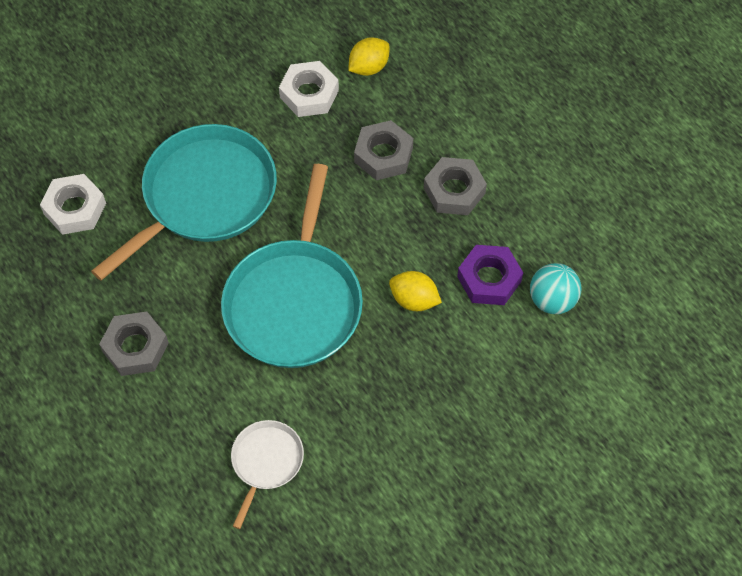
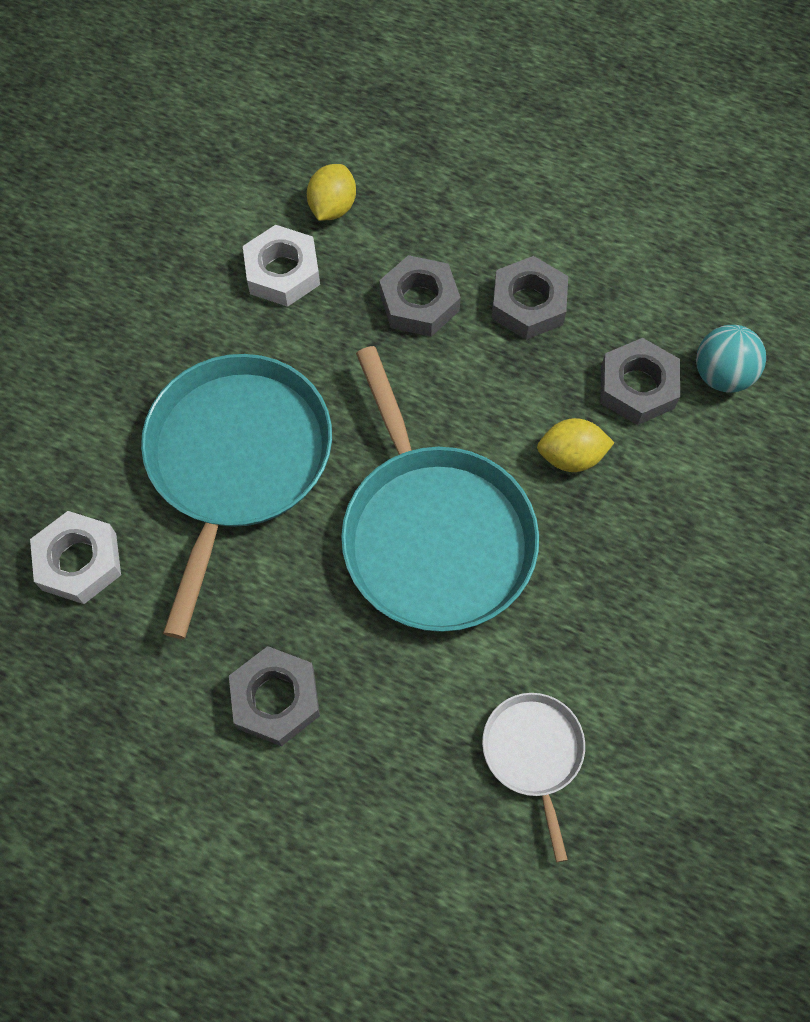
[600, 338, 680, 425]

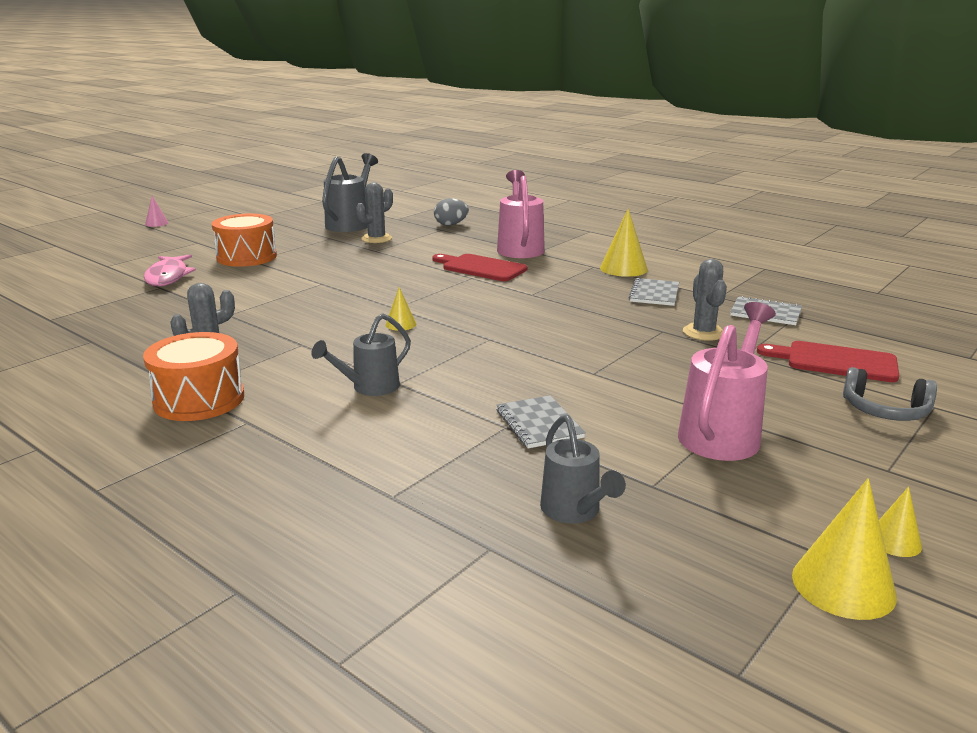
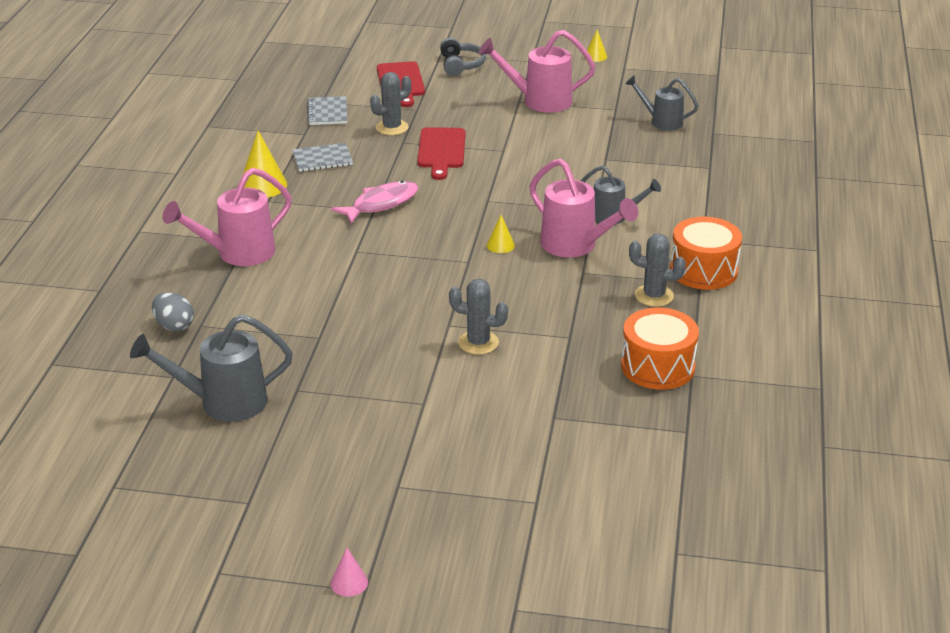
[449, 279, 508, 355]
[621, 308, 699, 390]
[417, 127, 466, 180]
[331, 181, 418, 224]
[497, 395, 586, 448] (first image)
[625, 75, 698, 131]
[792, 478, 897, 620] (first image)
[529, 159, 638, 257]

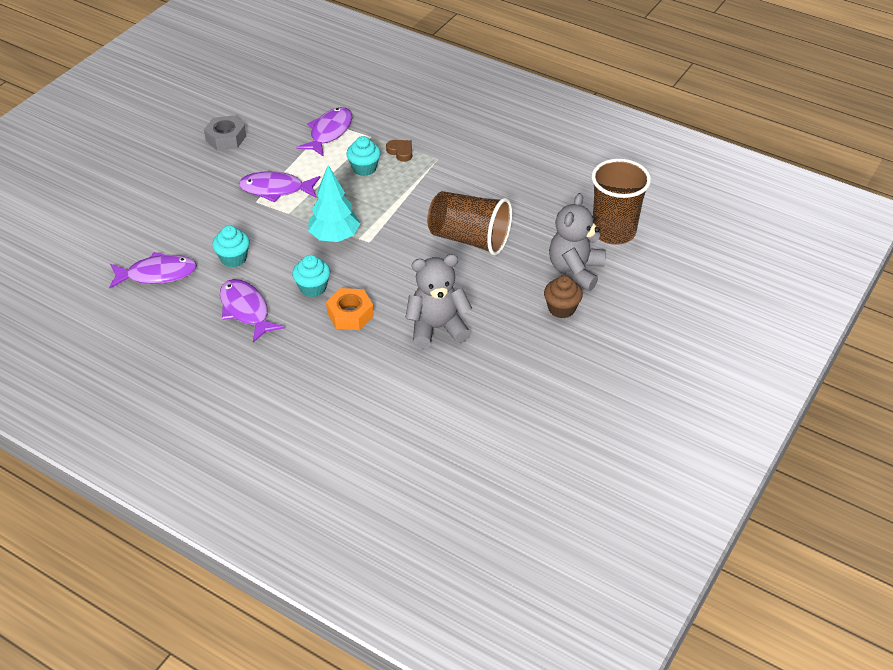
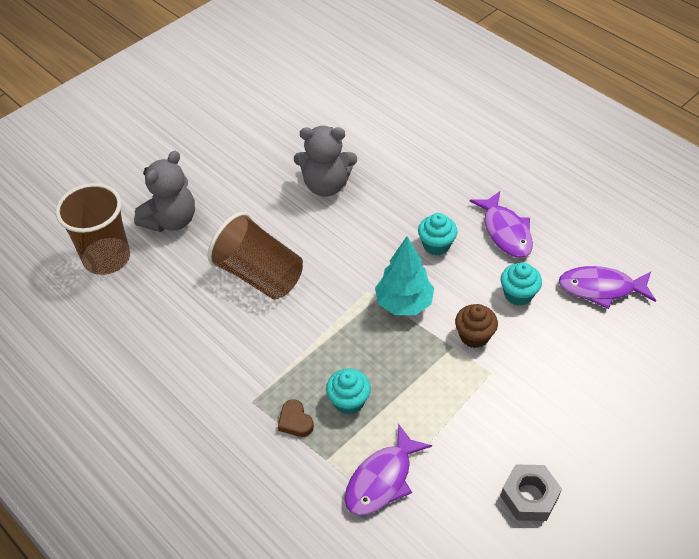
[239, 171, 320, 203] (first image)
[455, 304, 498, 348]
[326, 288, 374, 330] (first image)

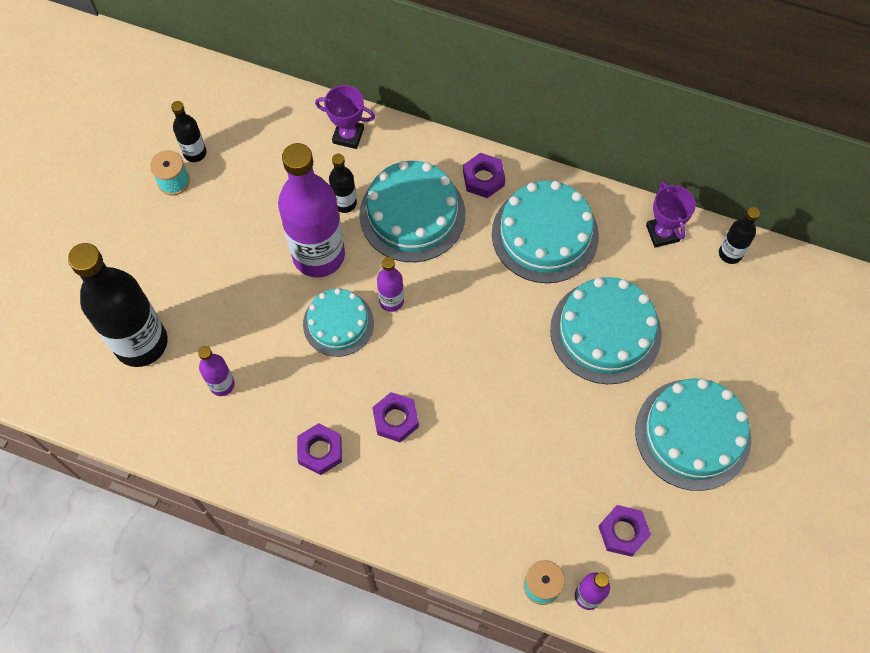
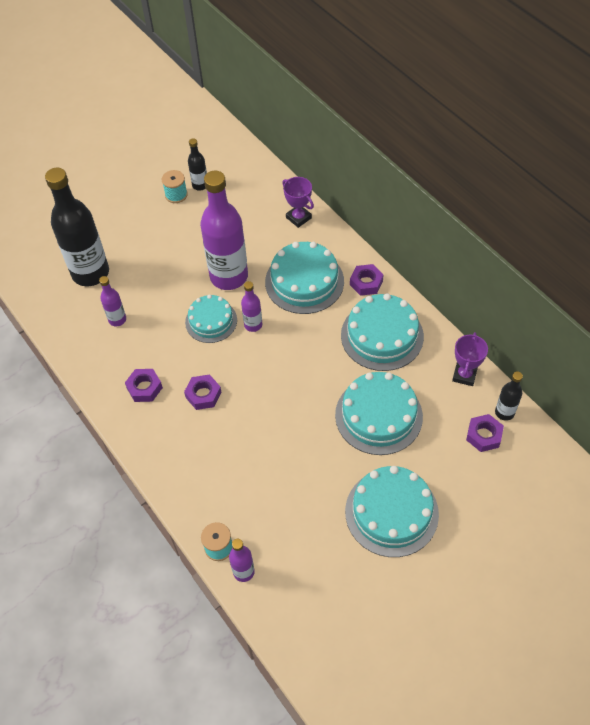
[329, 154, 357, 213] (first image)
[466, 414, 504, 452]

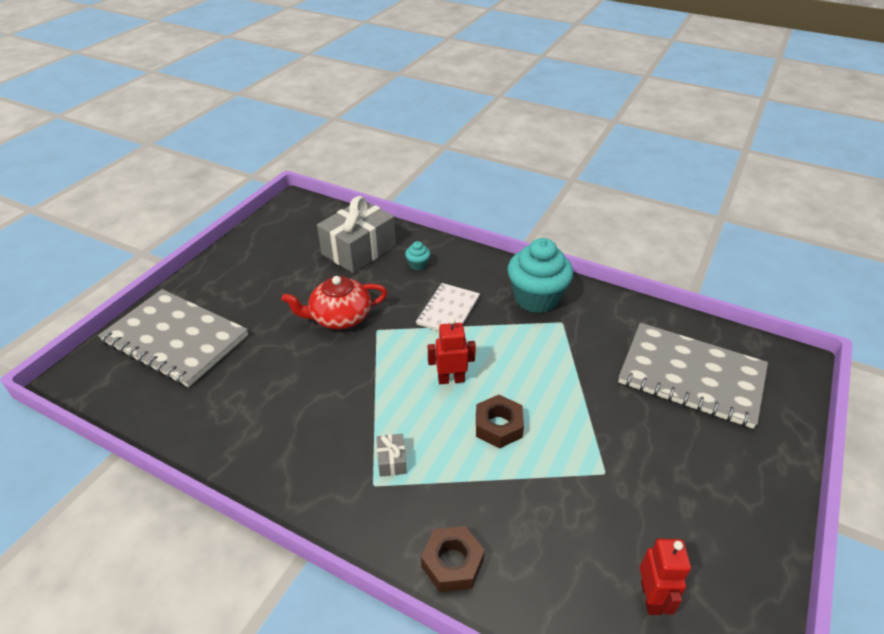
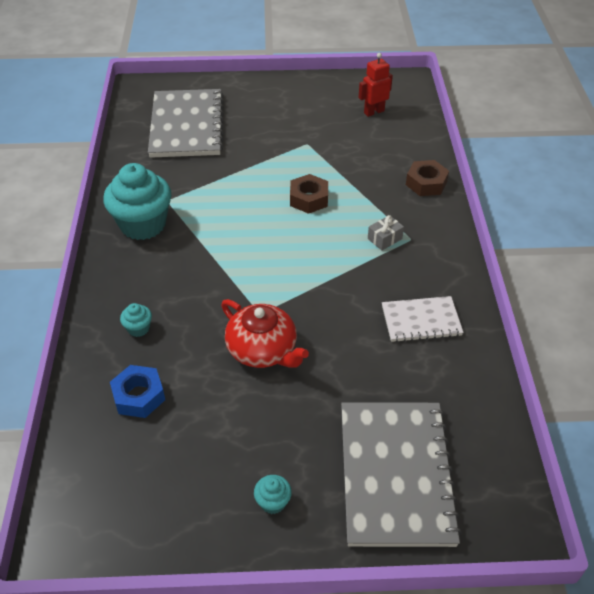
[110, 365, 165, 418]
[382, 296, 464, 342]
[428, 318, 476, 384] (first image)
[254, 475, 292, 514]

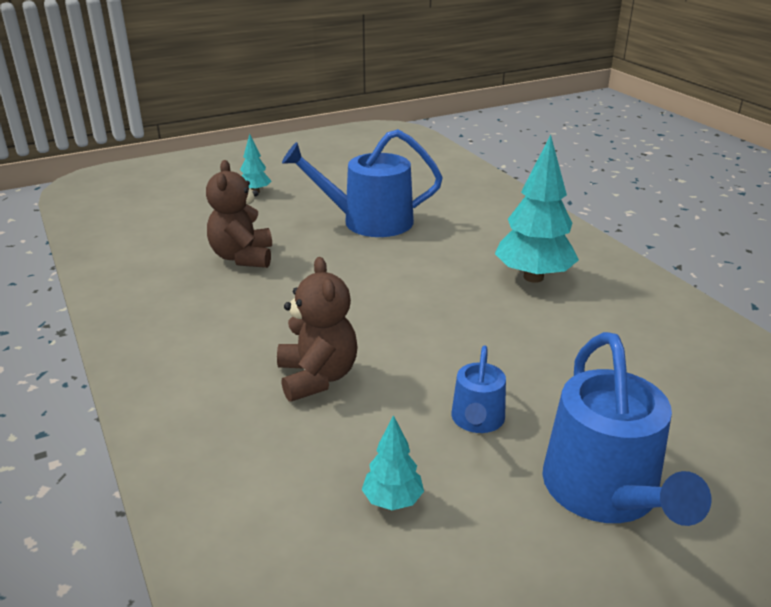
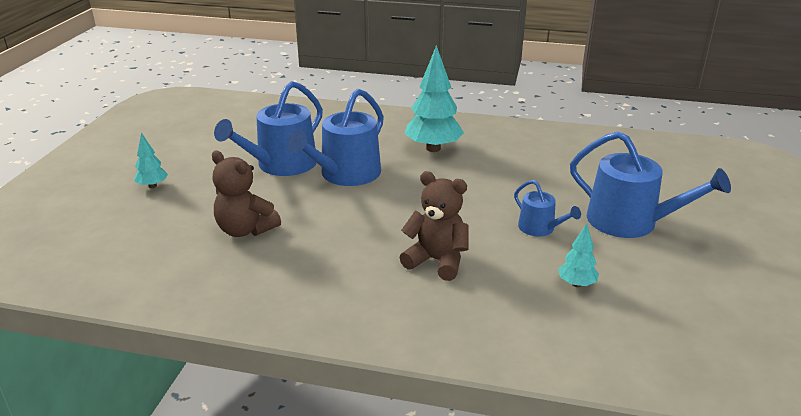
[287, 89, 384, 186]

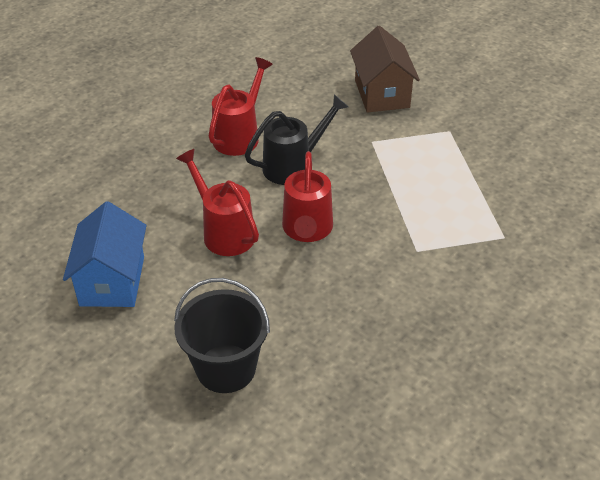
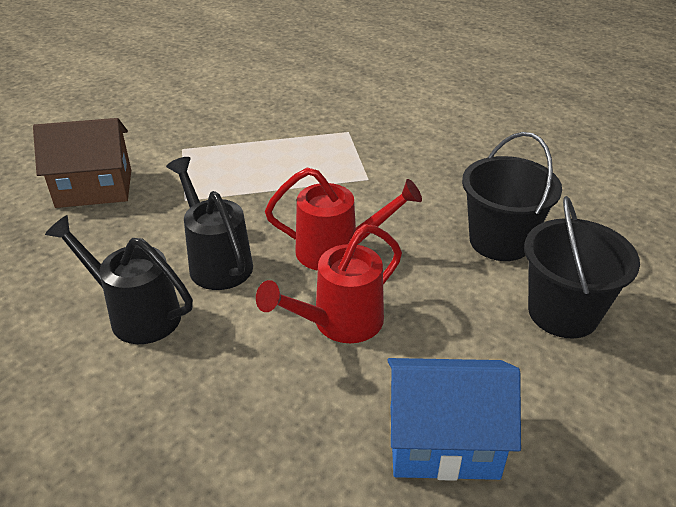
[45, 215, 193, 344]
[462, 132, 562, 261]

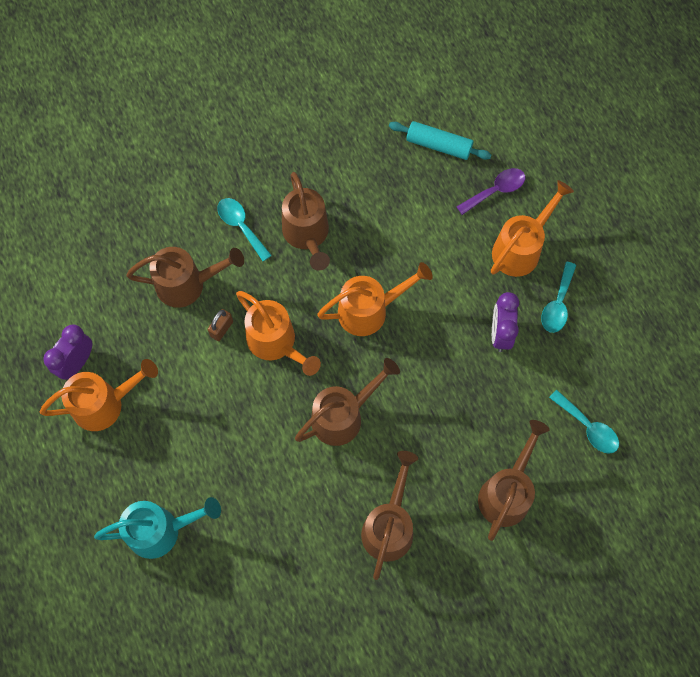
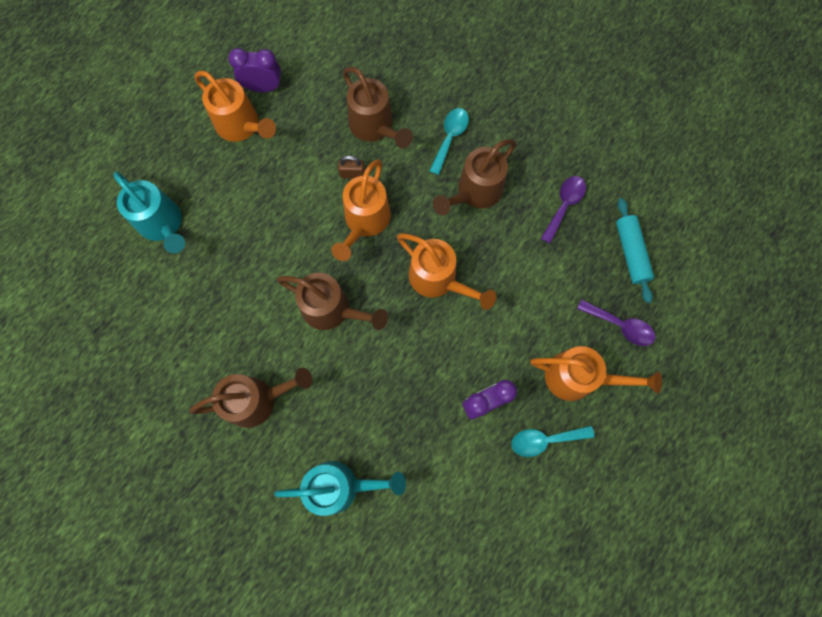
[549, 390, 619, 454] (first image)
[274, 461, 406, 516]
[541, 176, 586, 244]

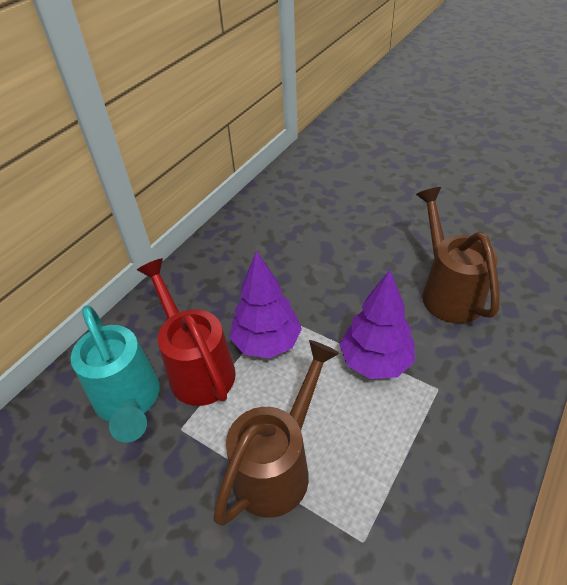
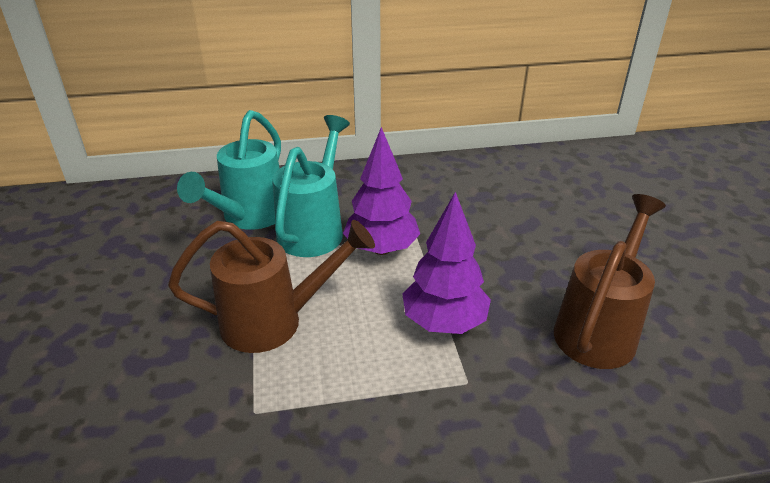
[273, 115, 350, 257]

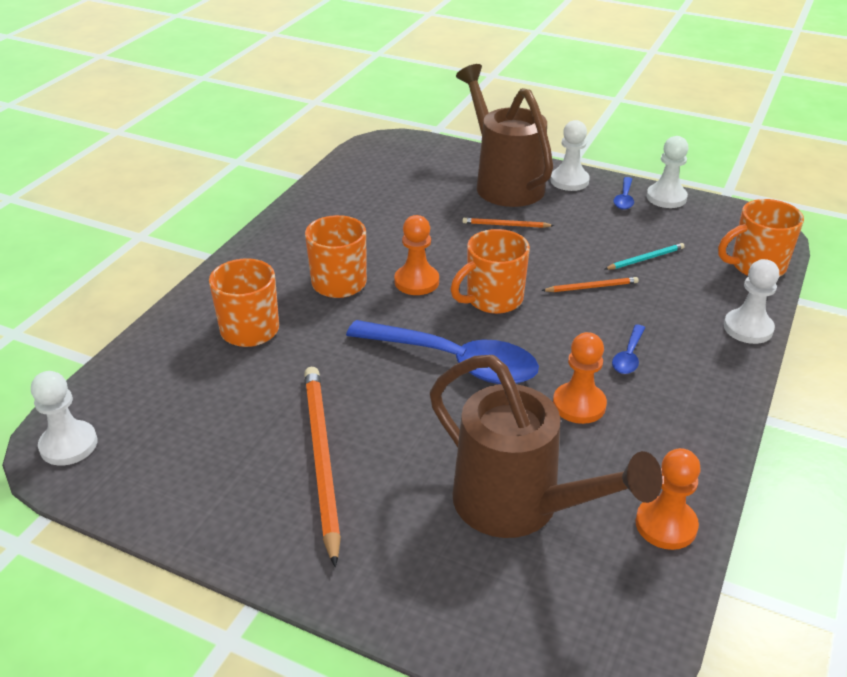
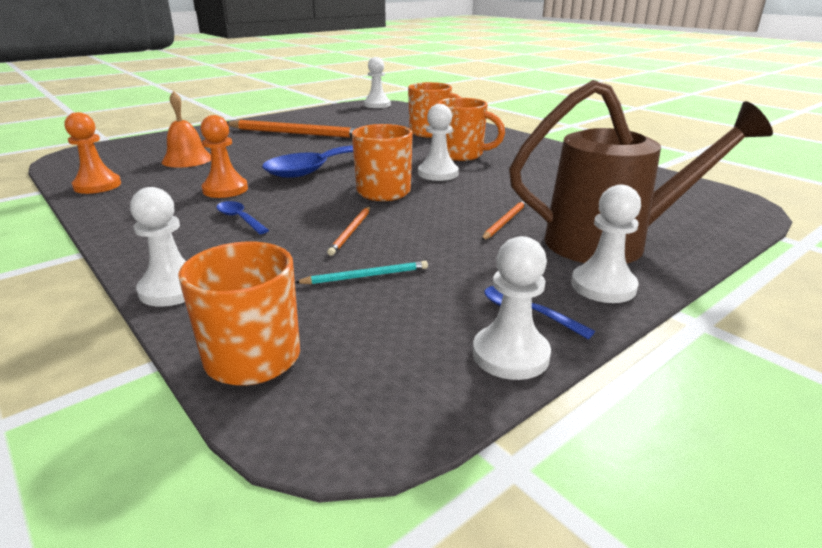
[418, 104, 459, 181]
[295, 261, 428, 284]
[162, 91, 211, 168]

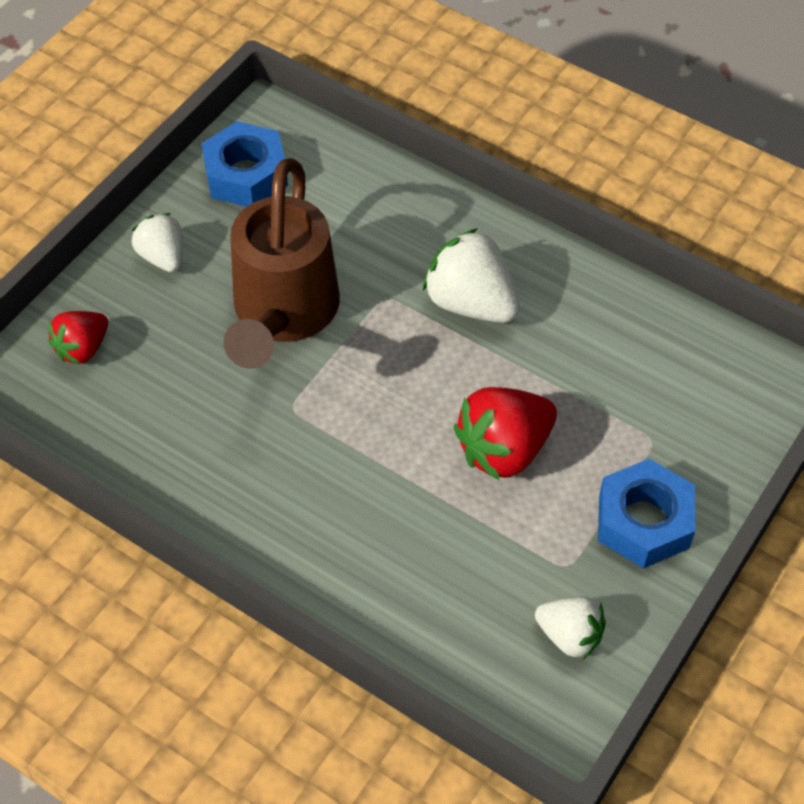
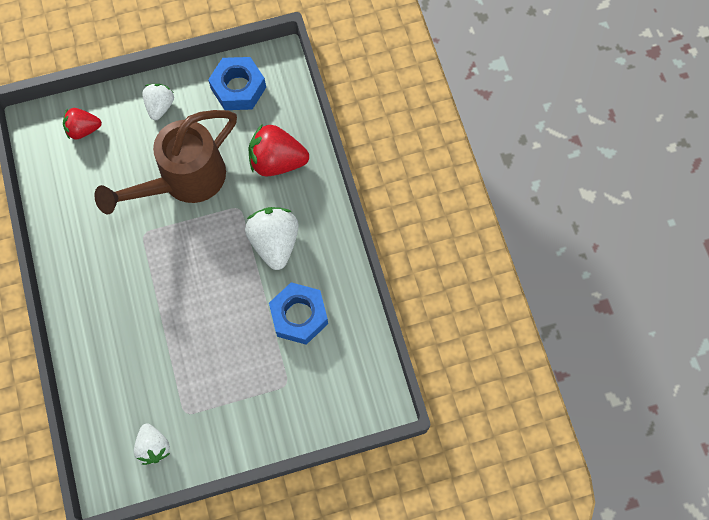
[248, 124, 309, 176]
[269, 282, 328, 345]

